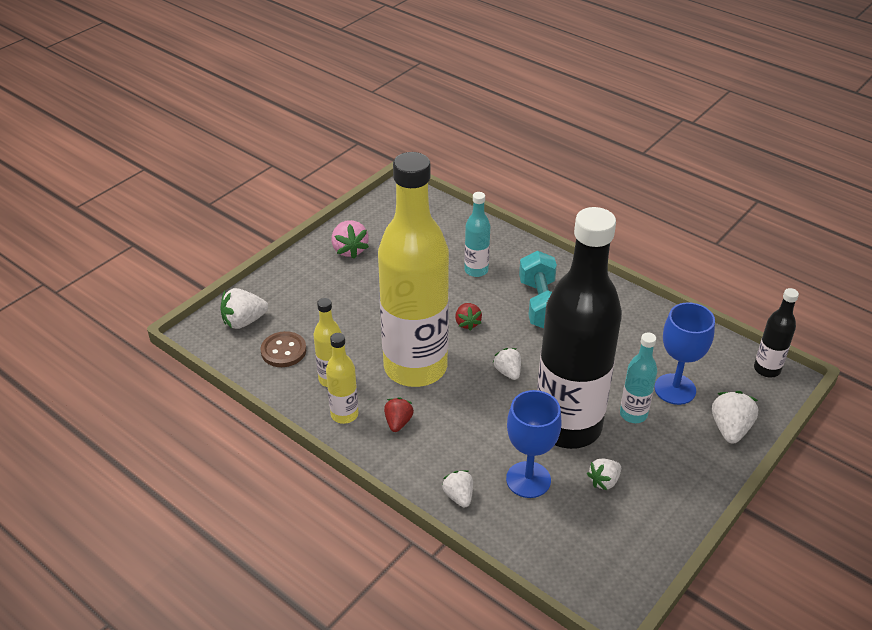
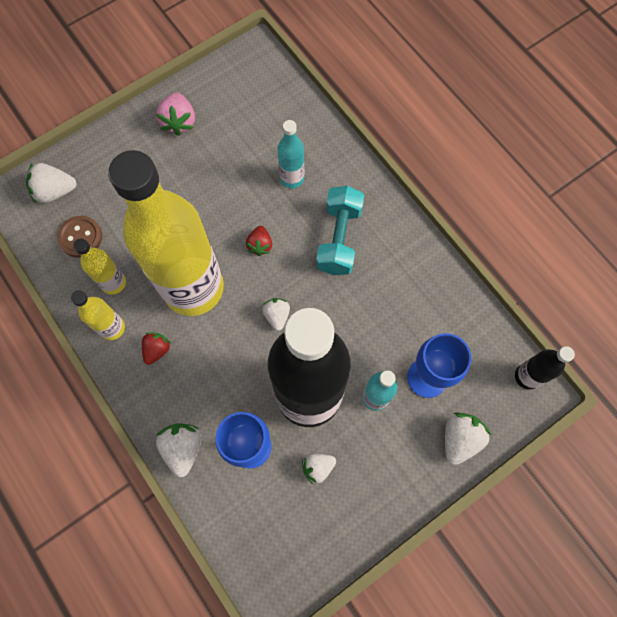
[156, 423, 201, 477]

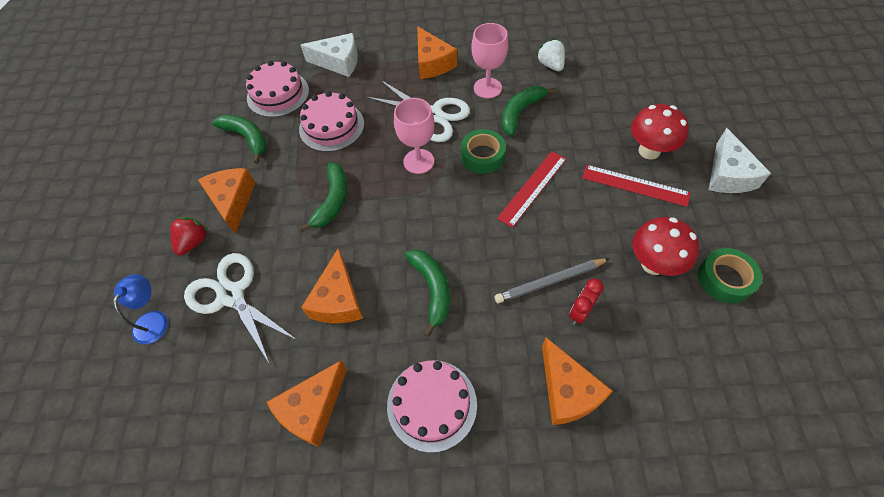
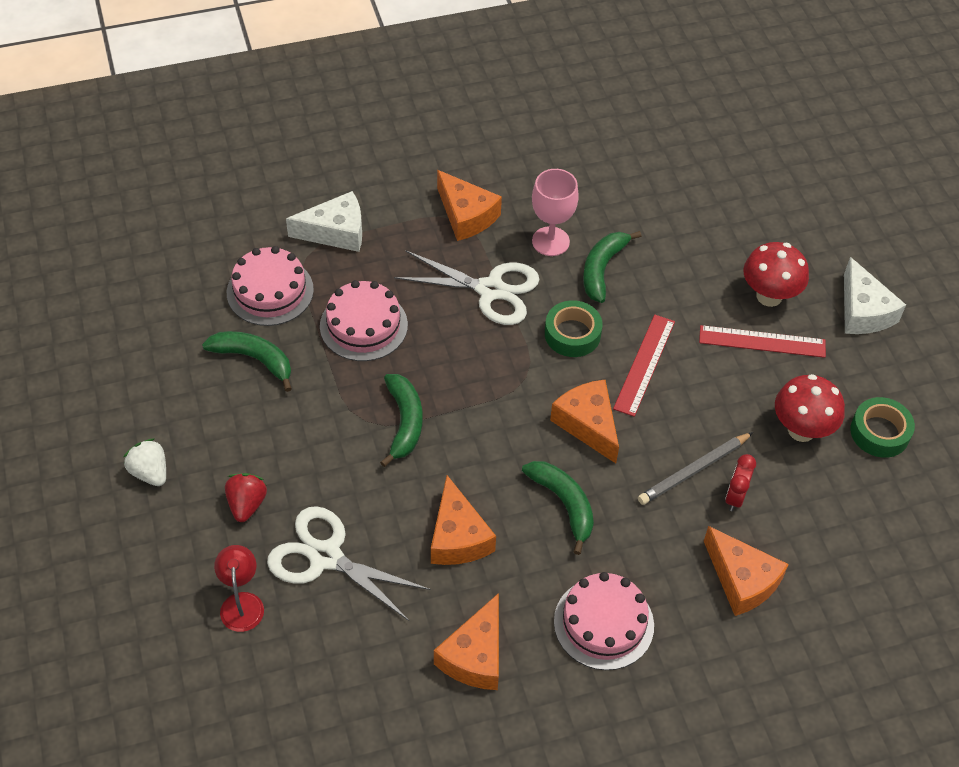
[123, 438, 166, 486]
[394, 98, 435, 174] (first image)
[550, 380, 619, 463]
[214, 545, 264, 632]

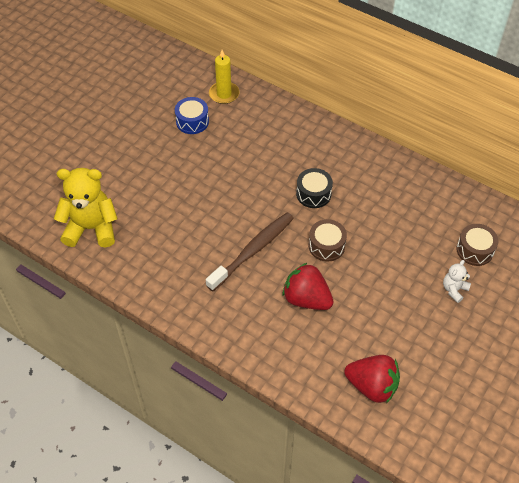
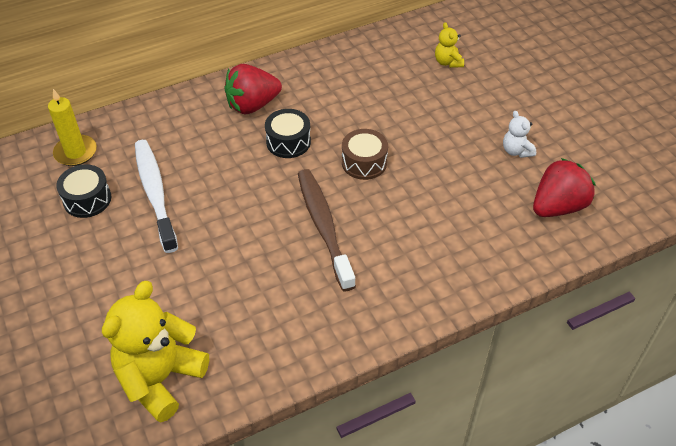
[56, 164, 111, 218]
[435, 22, 464, 68]
[503, 111, 536, 158]
[224, 64, 282, 114]
[135, 140, 178, 253]

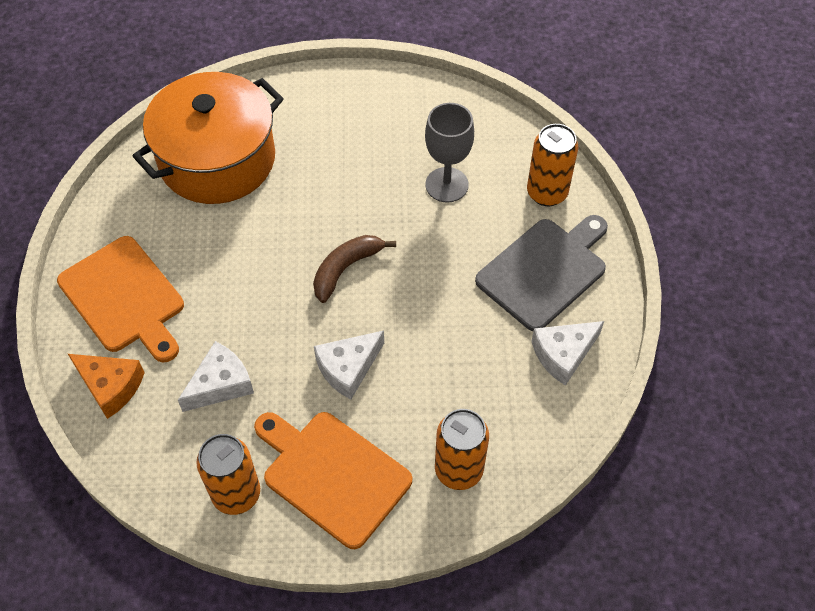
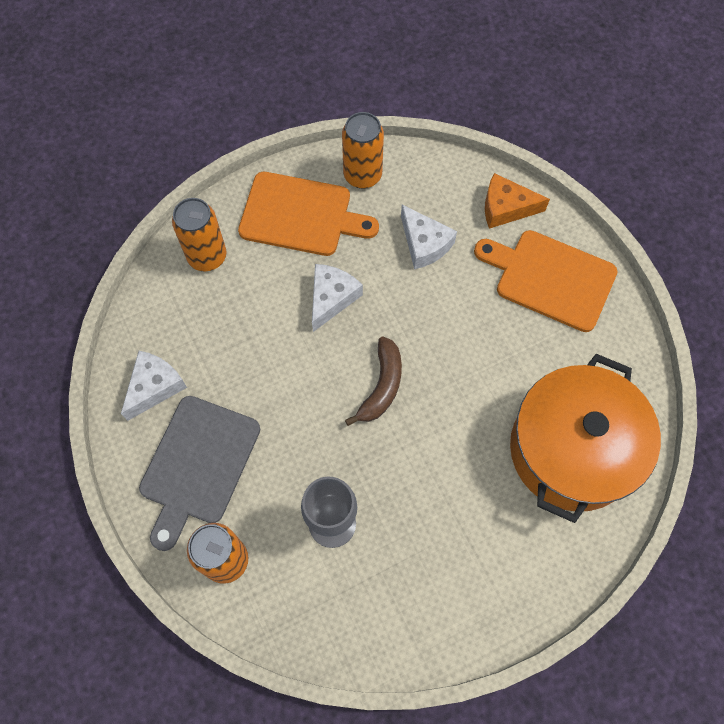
[401, 205, 457, 269]

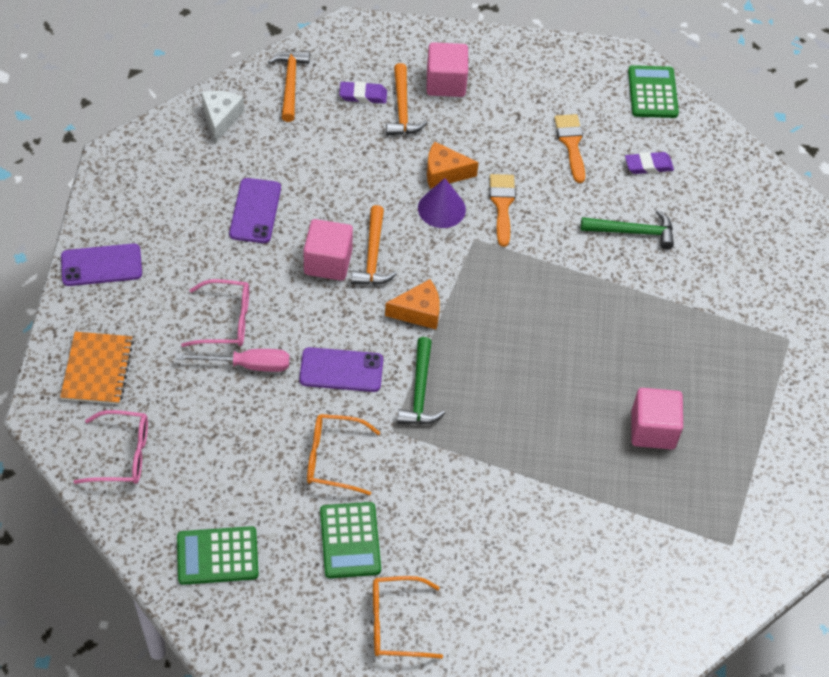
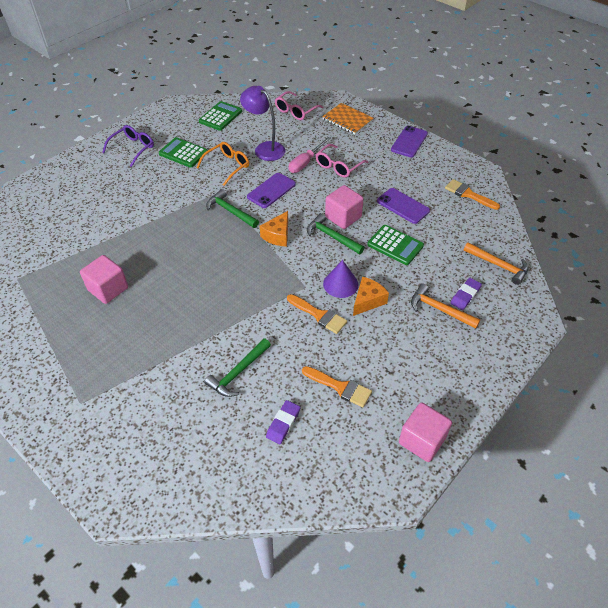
[399, 402, 452, 462]
[367, 225, 424, 265]
[201, 91, 244, 142] (first image)
[307, 213, 365, 254]
[102, 125, 154, 167]
[240, 86, 285, 161]
[445, 179, 500, 210]

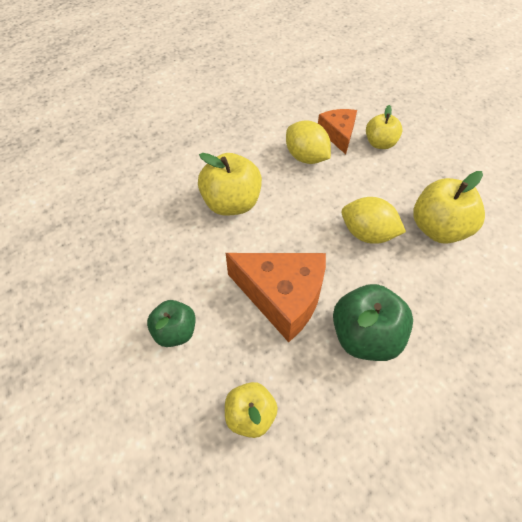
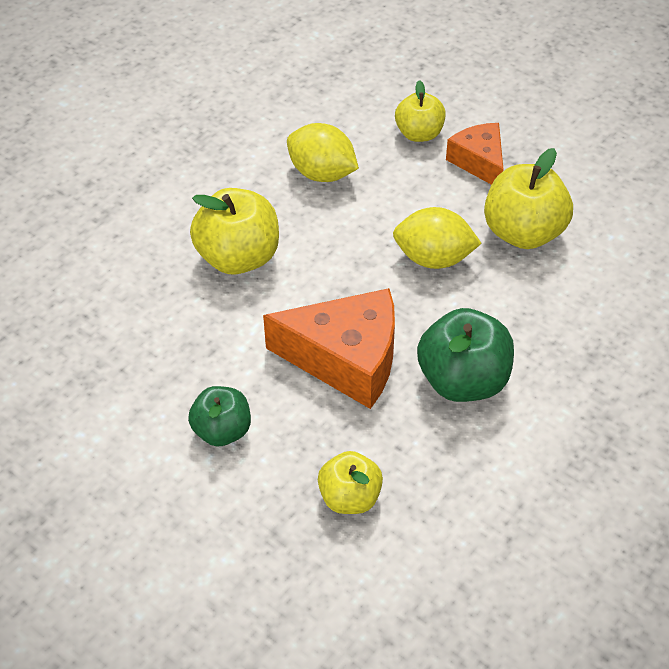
[446, 123, 503, 185]

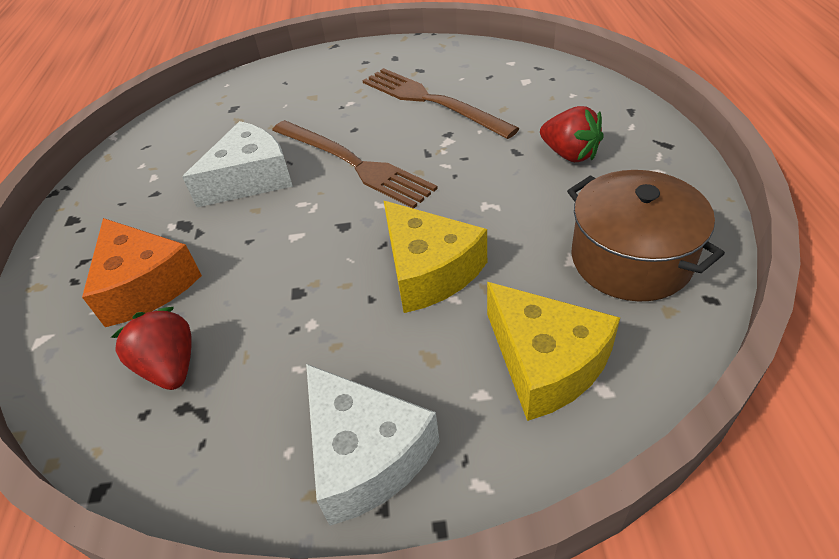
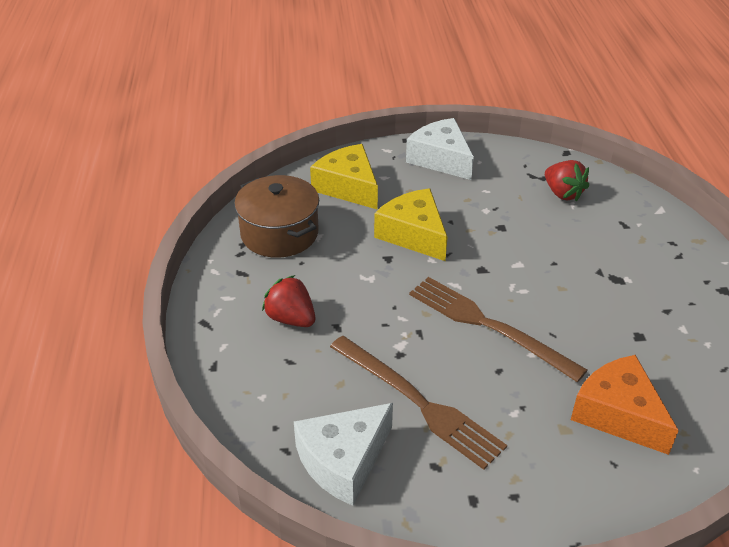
[294, 403, 393, 506]
[571, 355, 679, 455]

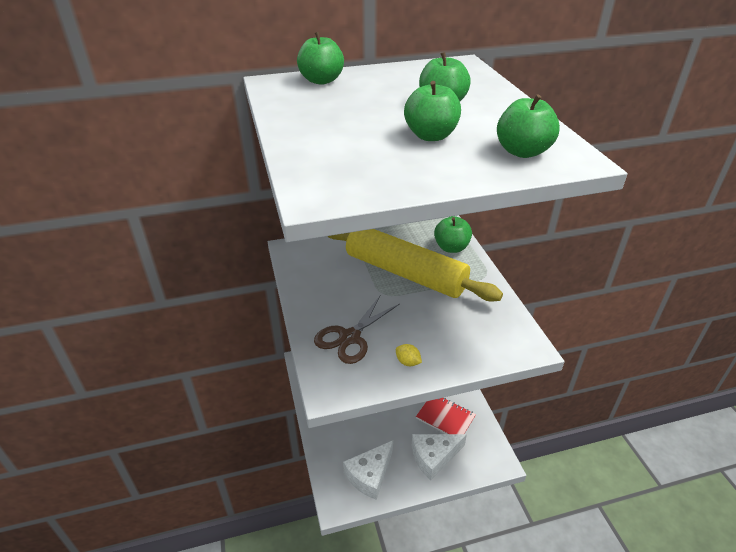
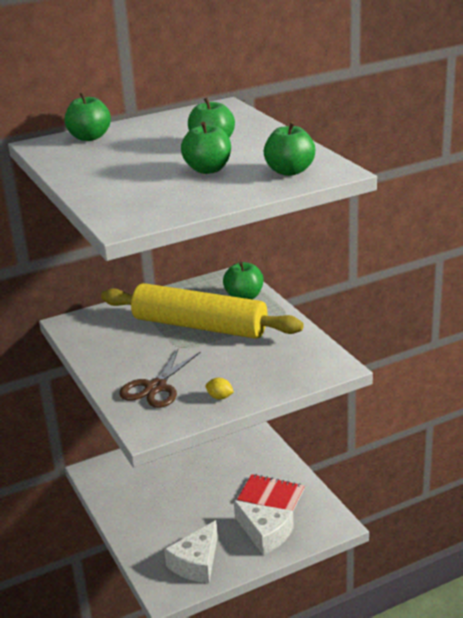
[234, 500, 294, 555]

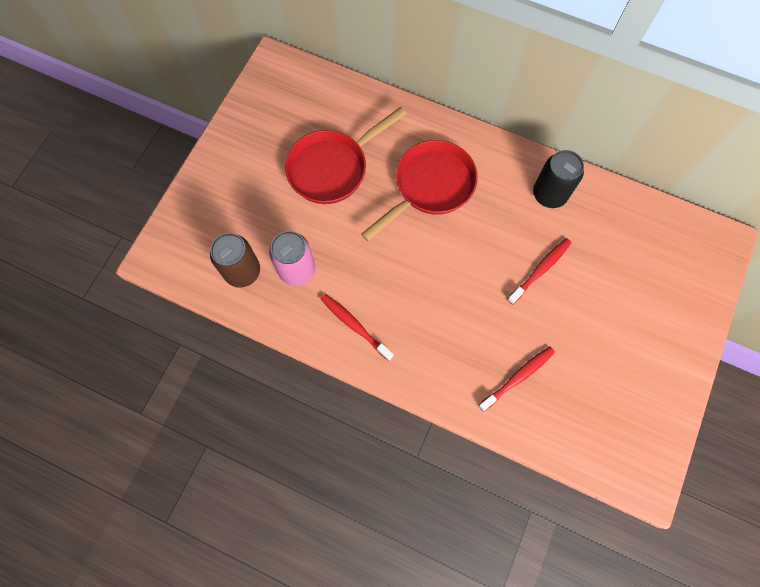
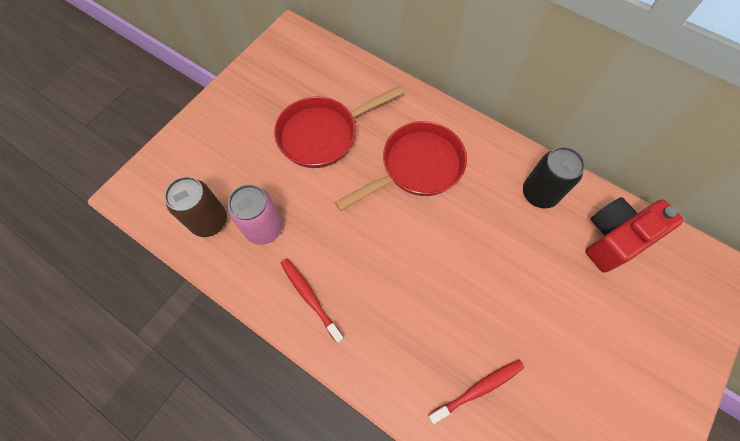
[507, 238, 571, 304] (first image)
[585, 197, 683, 272]

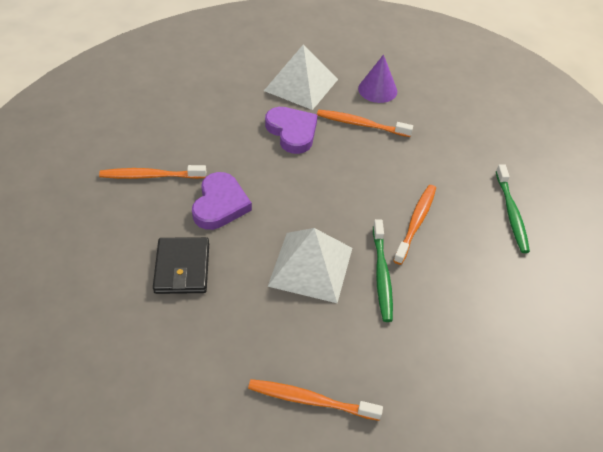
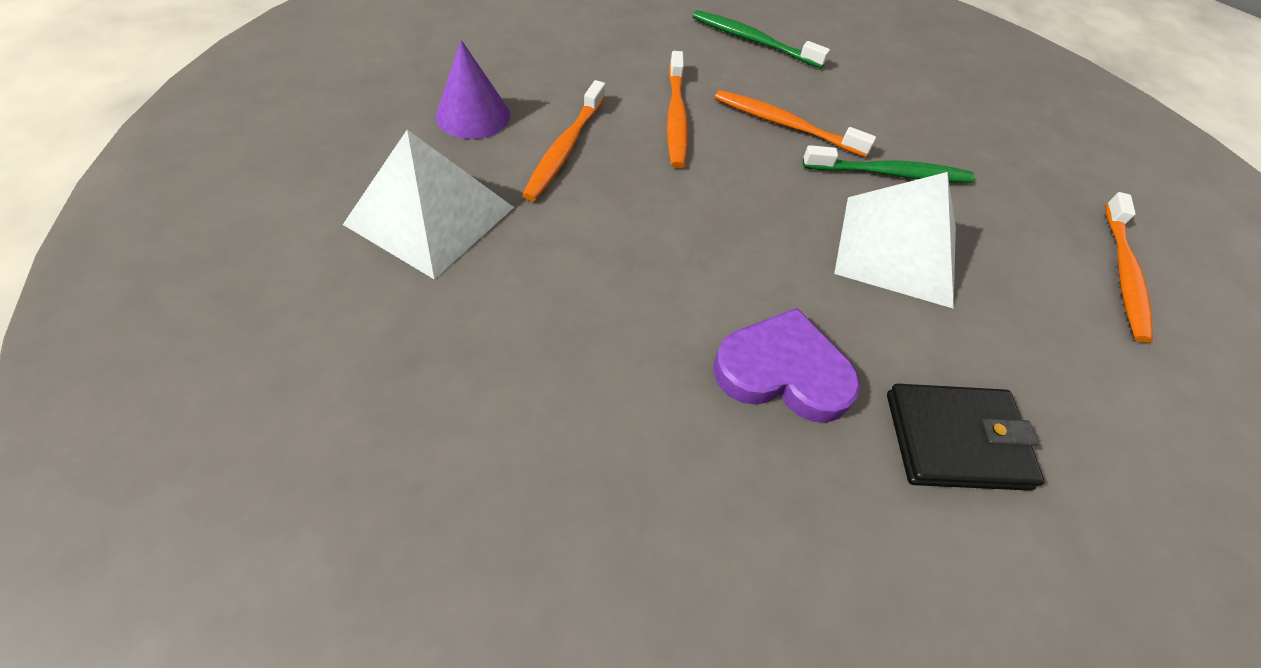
[265, 107, 317, 154] (first image)
[693, 10, 830, 68]
[667, 51, 688, 168]

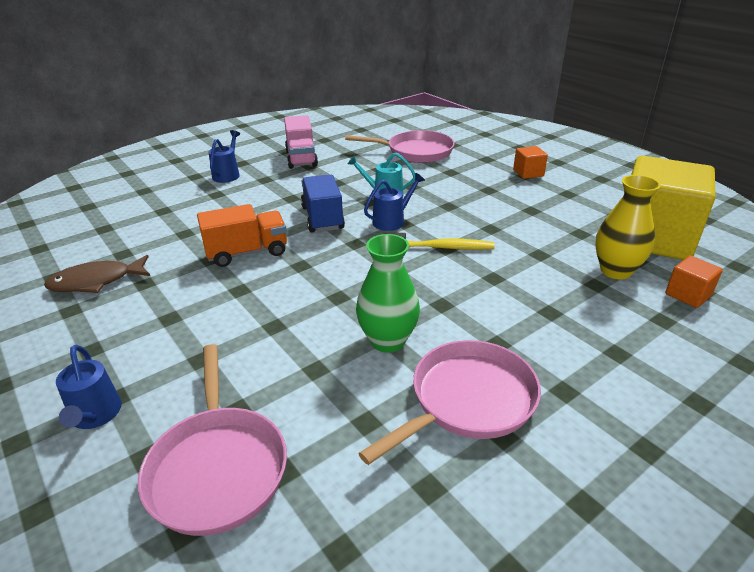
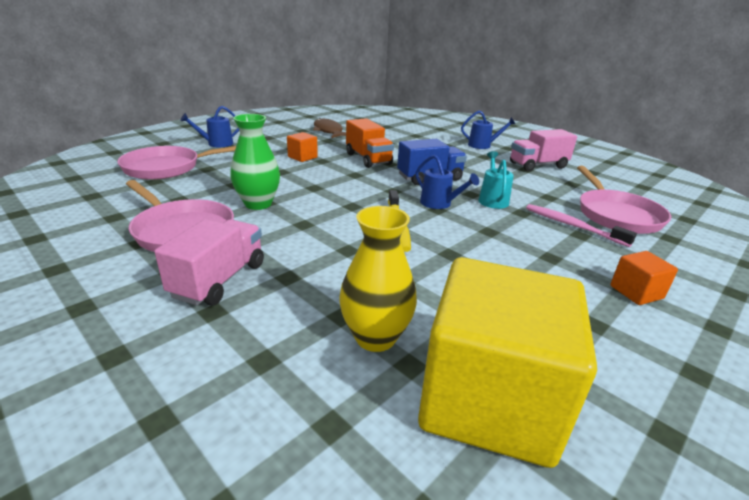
[287, 132, 318, 162]
[526, 204, 637, 247]
[154, 219, 264, 306]

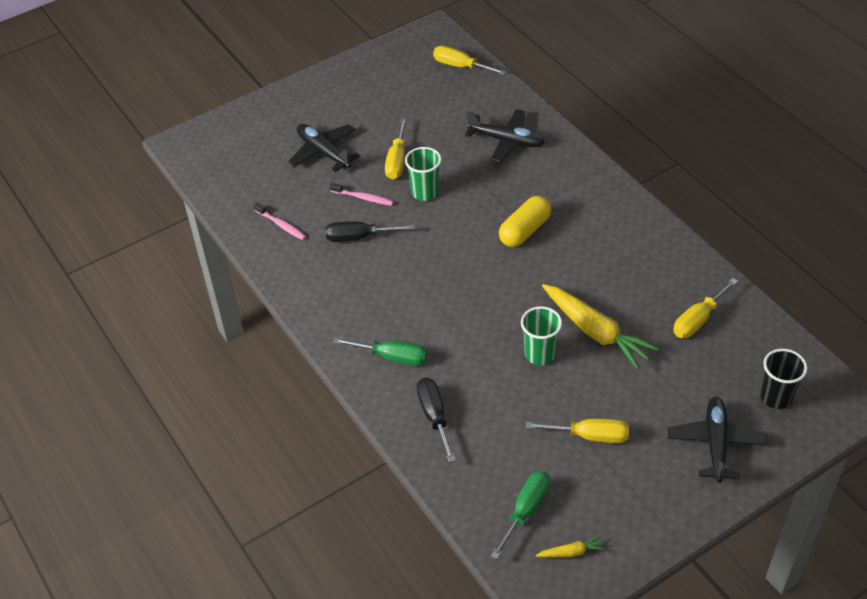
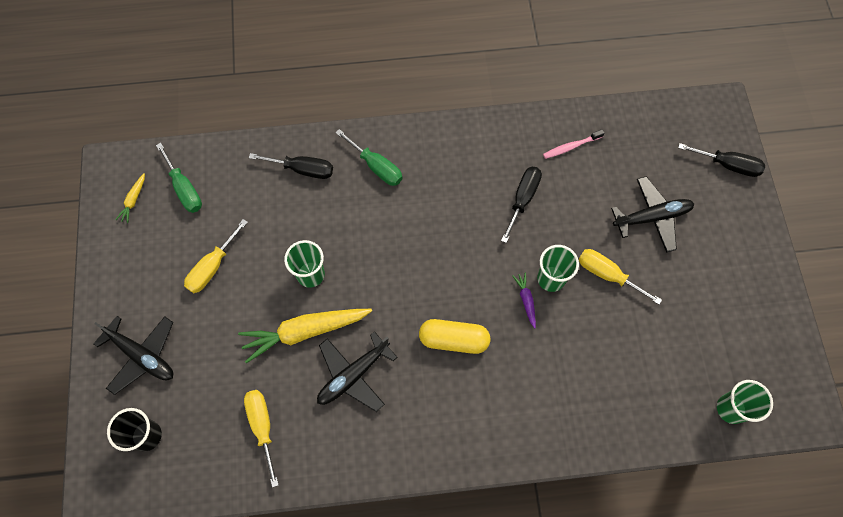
[717, 380, 773, 424]
[317, 331, 398, 412]
[329, 183, 394, 206] (first image)
[419, 319, 490, 354]
[336, 129, 403, 186]
[678, 143, 765, 177]
[513, 272, 536, 329]

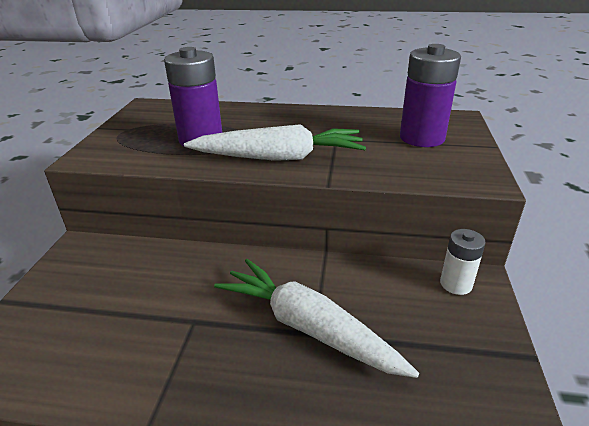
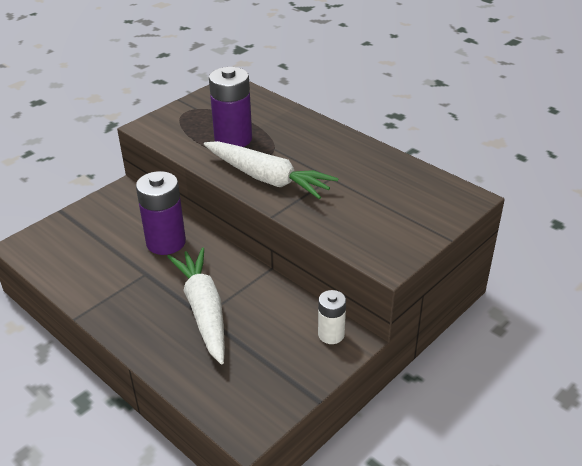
[136, 171, 186, 255]

